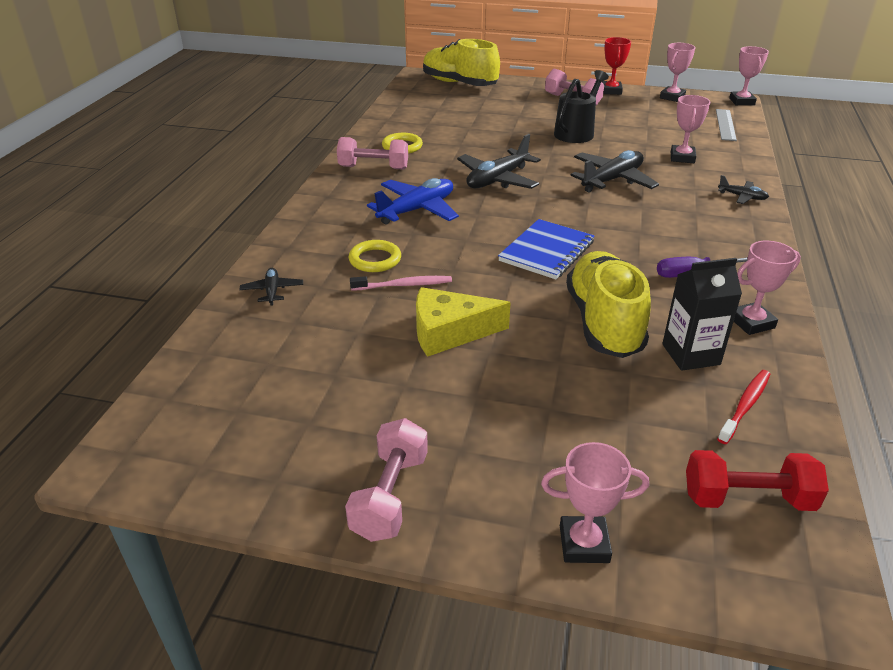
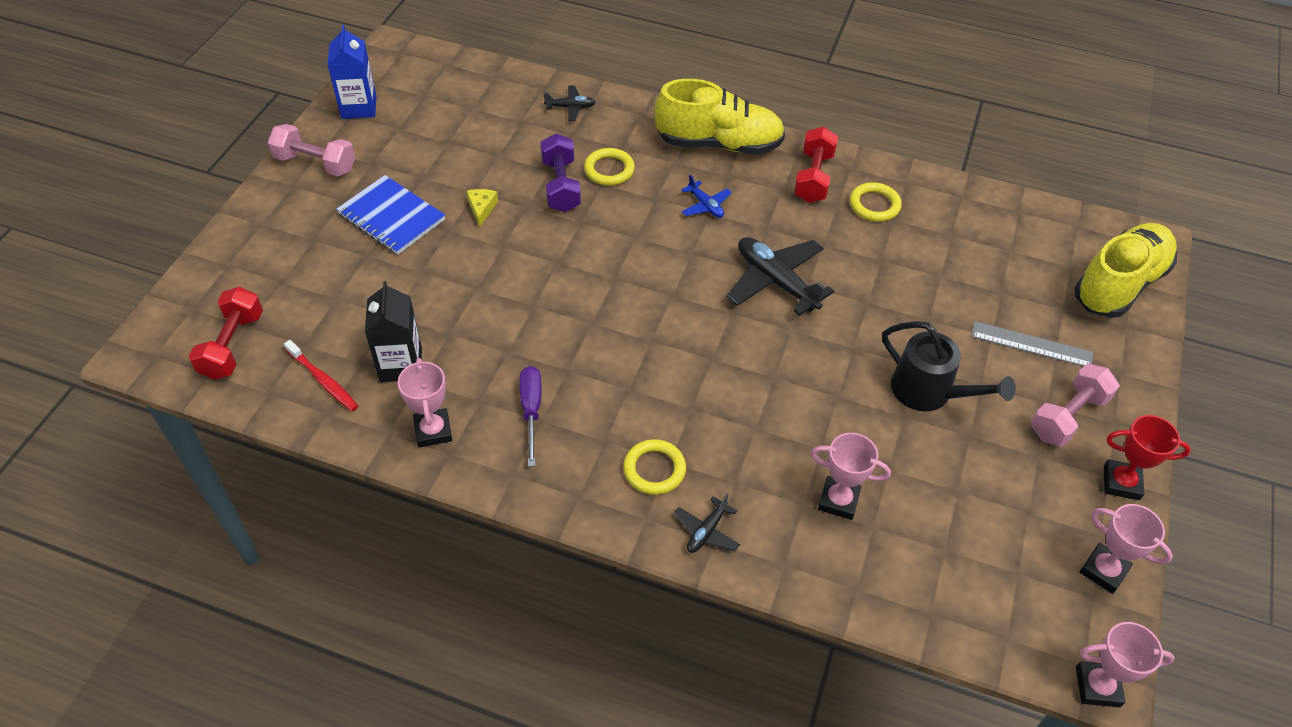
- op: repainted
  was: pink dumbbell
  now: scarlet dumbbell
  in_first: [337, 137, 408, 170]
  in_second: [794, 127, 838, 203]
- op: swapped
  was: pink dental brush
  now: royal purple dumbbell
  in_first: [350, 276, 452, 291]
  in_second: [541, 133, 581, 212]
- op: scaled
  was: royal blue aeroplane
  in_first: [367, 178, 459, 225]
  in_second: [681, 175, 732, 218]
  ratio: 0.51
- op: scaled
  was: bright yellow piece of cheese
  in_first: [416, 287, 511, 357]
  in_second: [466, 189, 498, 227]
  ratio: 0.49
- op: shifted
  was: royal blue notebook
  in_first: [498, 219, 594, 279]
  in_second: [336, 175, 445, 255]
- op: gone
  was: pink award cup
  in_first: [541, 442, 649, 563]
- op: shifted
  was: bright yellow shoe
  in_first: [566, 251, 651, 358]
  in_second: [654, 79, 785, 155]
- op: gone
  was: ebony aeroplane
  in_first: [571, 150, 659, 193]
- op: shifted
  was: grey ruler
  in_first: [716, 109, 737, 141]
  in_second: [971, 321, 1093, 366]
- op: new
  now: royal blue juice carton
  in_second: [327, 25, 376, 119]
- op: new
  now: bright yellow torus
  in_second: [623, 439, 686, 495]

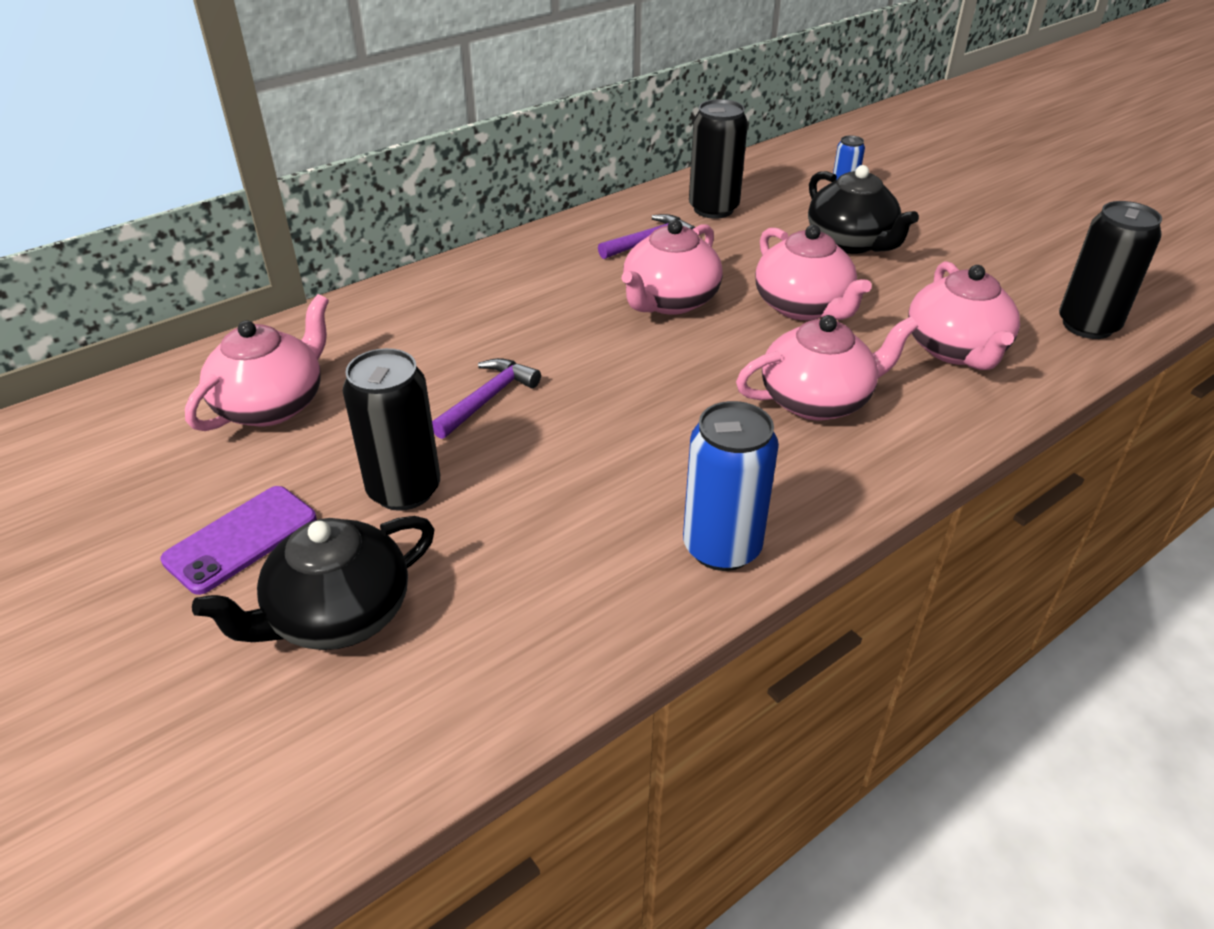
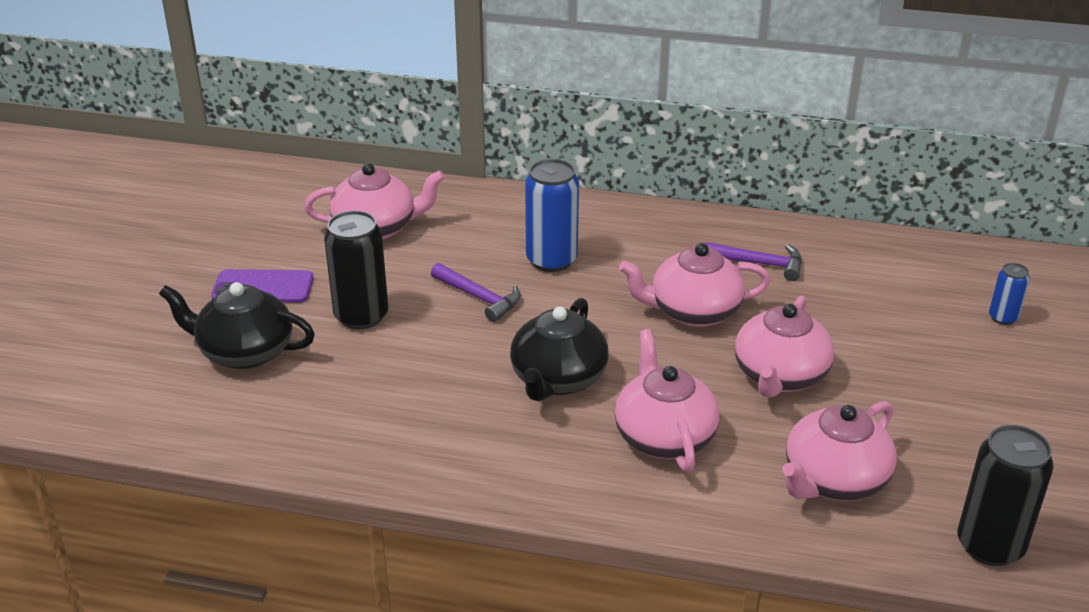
- op: rotated
  was: royal purple claw hammer
  in_first: [432, 358, 541, 439]
  in_second: [431, 263, 521, 322]
  clockwise: 45
- op: shifted
  was: royal blue tin
  in_first: [683, 401, 779, 571]
  in_second: [525, 159, 579, 272]
- op: gone
  was: ebony tin
  in_first: [689, 99, 748, 219]
- op: rotated
  was: pink china teapot
  in_first: [736, 315, 918, 420]
  in_second: [615, 329, 720, 472]
  clockwise: -135
- op: shifted
  was: ebony china teapot
  in_first: [808, 165, 919, 254]
  in_second: [510, 298, 609, 401]

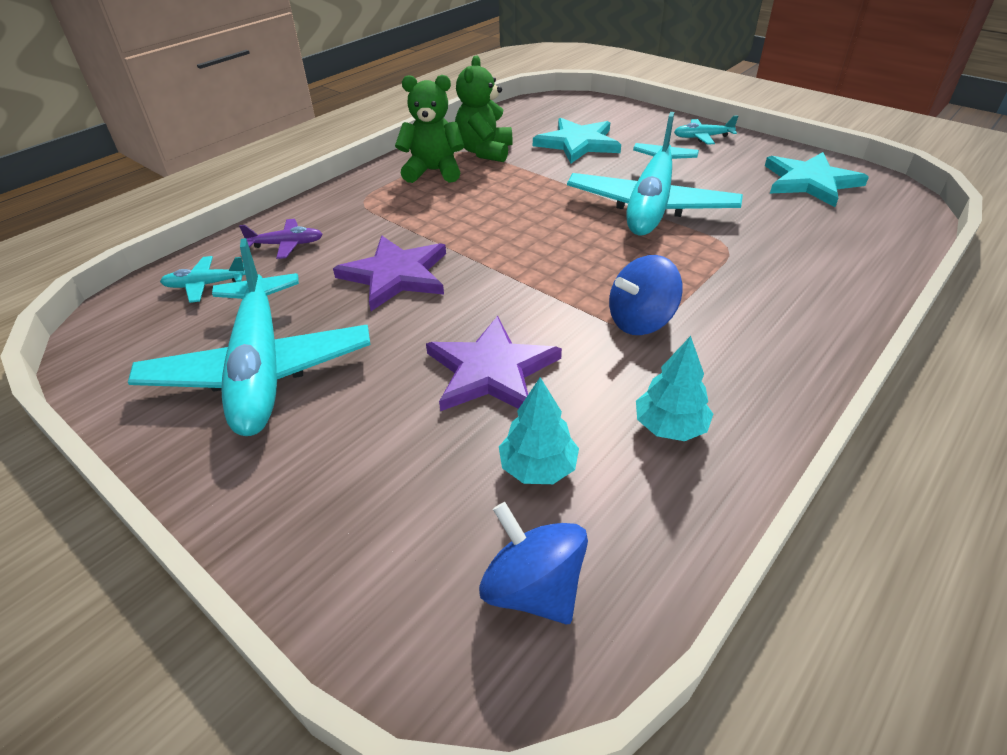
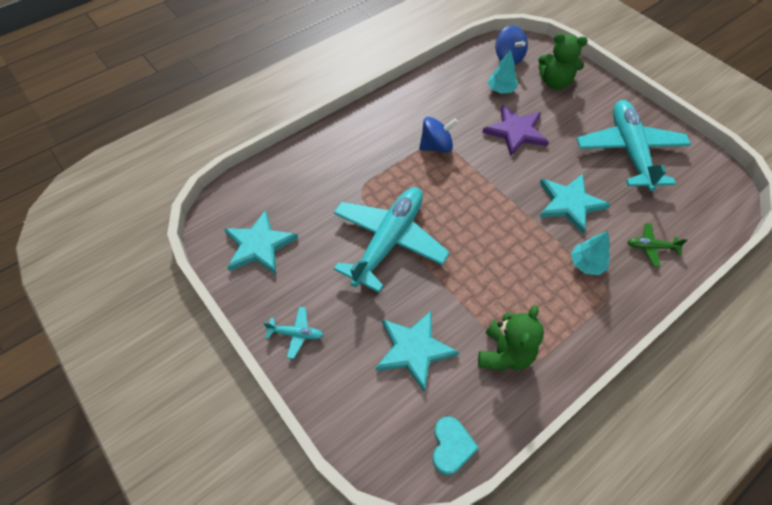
- op: gone
  was: turquoise aeroplane
  in_first: [160, 256, 245, 303]
- op: repainted
  was: royal purple aeroplane
  now: emerald aeroplane
  in_first: [239, 219, 323, 259]
  in_second: [627, 223, 688, 267]
- op: repainted
  was: royal purple star shape
  now: turquoise star shape
  in_first: [333, 236, 446, 311]
  in_second: [540, 174, 610, 234]
- op: shifted
  was: emerald teddy bear
  in_first: [395, 75, 465, 183]
  in_second: [538, 33, 588, 90]
- op: shifted
  was: turquoise fir tree
  in_first: [636, 336, 713, 441]
  in_second: [571, 231, 610, 275]
- op: new
  now: turquoise heart
  in_second: [432, 417, 479, 475]

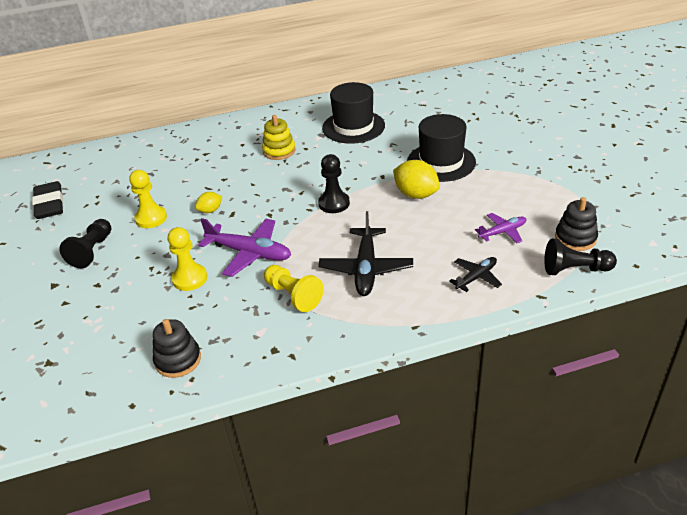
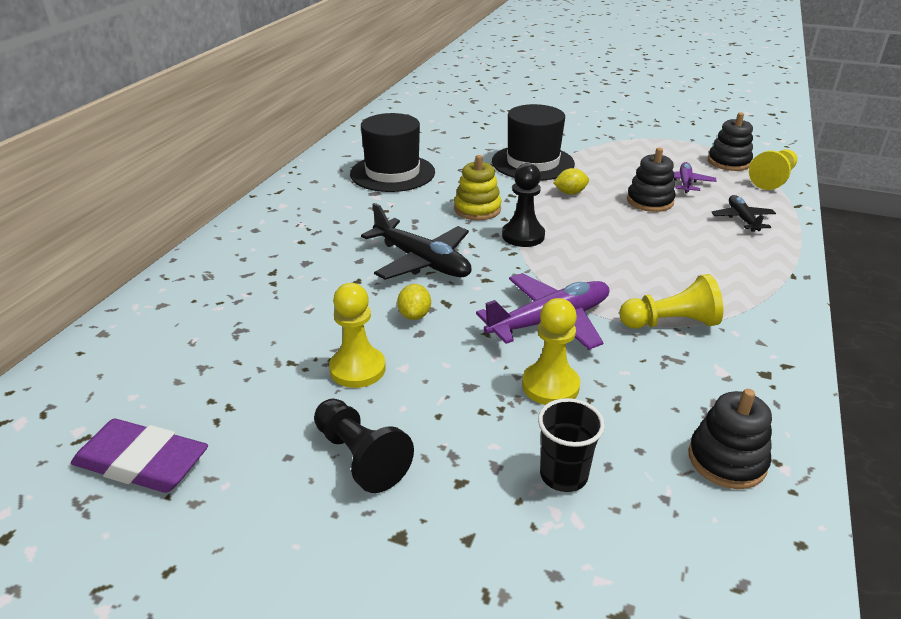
- op: repainted
  was: ebony gum eraser
  now: royal purple gum eraser
  in_first: [32, 181, 63, 219]
  in_second: [71, 419, 208, 493]
- op: shifted
  was: bright yellow stacking toy
  in_first: [262, 115, 296, 160]
  in_second: [454, 155, 501, 220]
- op: shifted
  was: ebony aeroplane
  in_first: [318, 211, 413, 296]
  in_second: [361, 203, 472, 280]
- op: scaled
  was: bright yellow citrus fruit
  in_first: [393, 160, 440, 199]
  in_second: [554, 168, 589, 194]
  ratio: 0.55
- op: repainted
  was: ebony chess pawn
  now: bright yellow chess pawn
  in_first: [544, 238, 617, 275]
  in_second: [749, 149, 797, 190]
- op: new
  now: ebony tumbler
  in_second: [538, 398, 605, 492]
- op: new
  now: ebony stacking toy
  in_second: [627, 148, 676, 212]

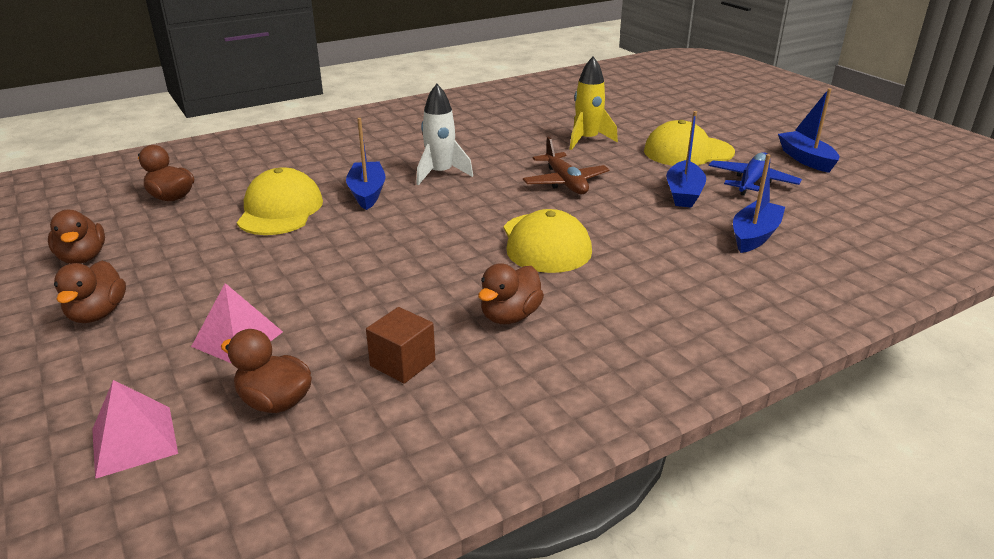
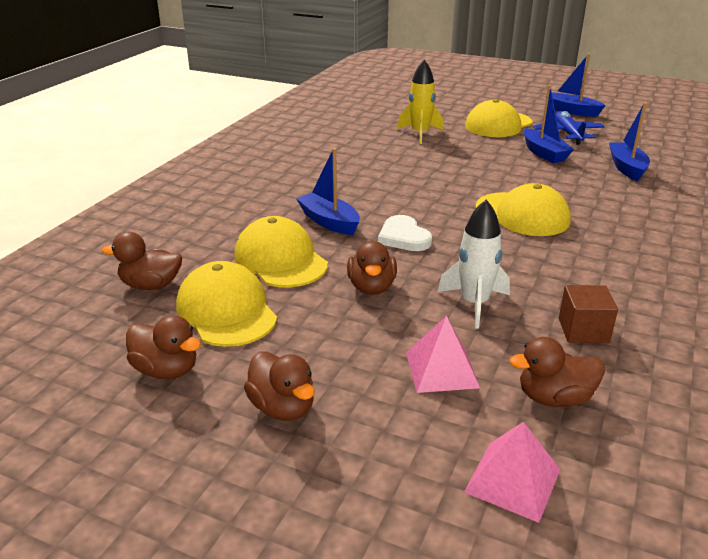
- op: shifted
  was: pure white spaceship
  in_first: [416, 84, 473, 185]
  in_second: [438, 199, 510, 329]
- op: shifted
  was: dark brown rubber duck
  in_first: [478, 263, 544, 324]
  in_second: [347, 240, 397, 295]
- op: gone
  was: dark brown aeroplane
  in_first: [523, 137, 610, 194]
- op: new
  now: bright yellow cap
  in_second: [176, 261, 277, 347]
- op: new
  now: pure white heart
  in_second: [378, 215, 432, 251]

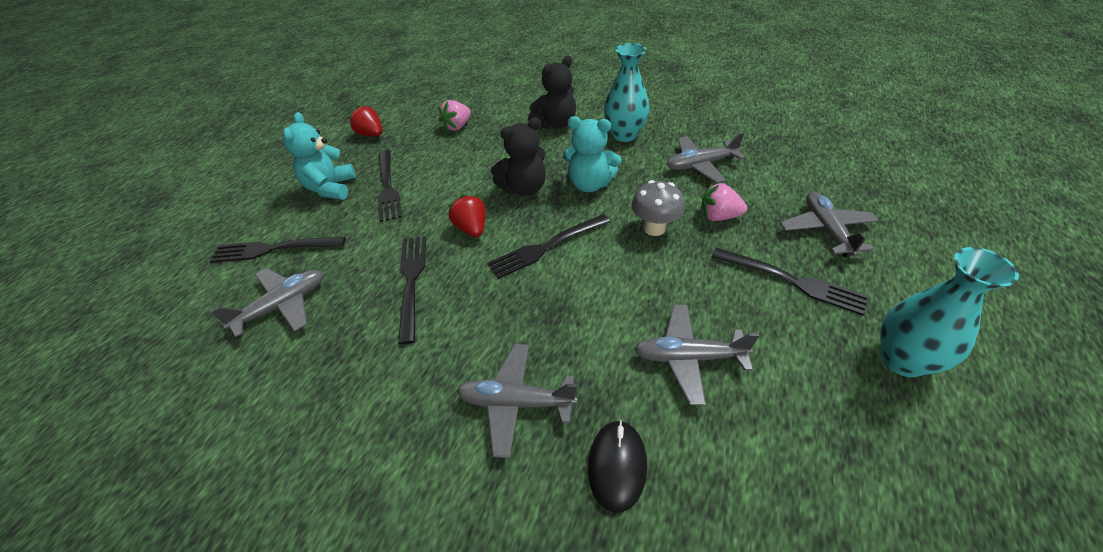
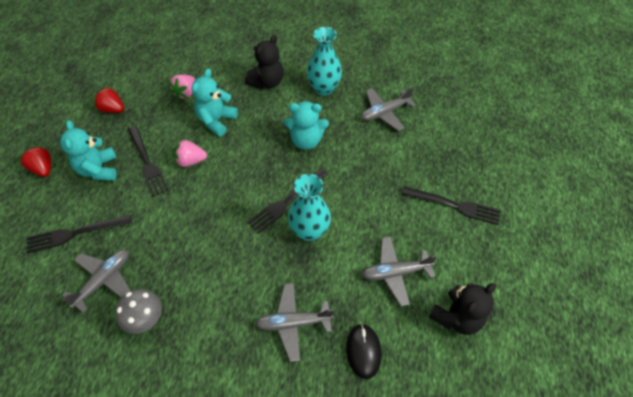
- op: gone
  was: ebony fork
  in_first: [398, 236, 426, 345]
- op: shifted
  was: scarlet strawberry
  in_first: [448, 194, 486, 237]
  in_second: [18, 146, 51, 177]
- op: shifted
  was: ebony teddy bear
  in_first: [491, 117, 546, 196]
  in_second: [429, 283, 496, 335]
- op: shifted
  was: grey mushroom
  in_first: [632, 180, 684, 236]
  in_second: [115, 289, 162, 334]
- op: shifted
  was: pink strawberry
  in_first: [701, 183, 747, 221]
  in_second: [174, 140, 207, 167]
- op: gone
  was: grey aeroplane
  in_first: [780, 192, 879, 257]
- op: shifted
  was: turquoise vase
  in_first: [880, 247, 1019, 377]
  in_second: [288, 174, 331, 241]
- op: new
  now: turquoise teddy bear
  in_second: [192, 69, 238, 136]

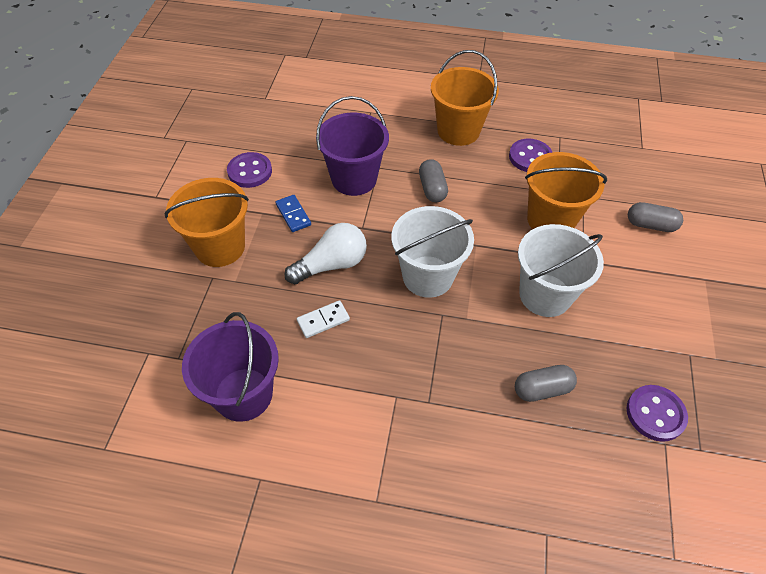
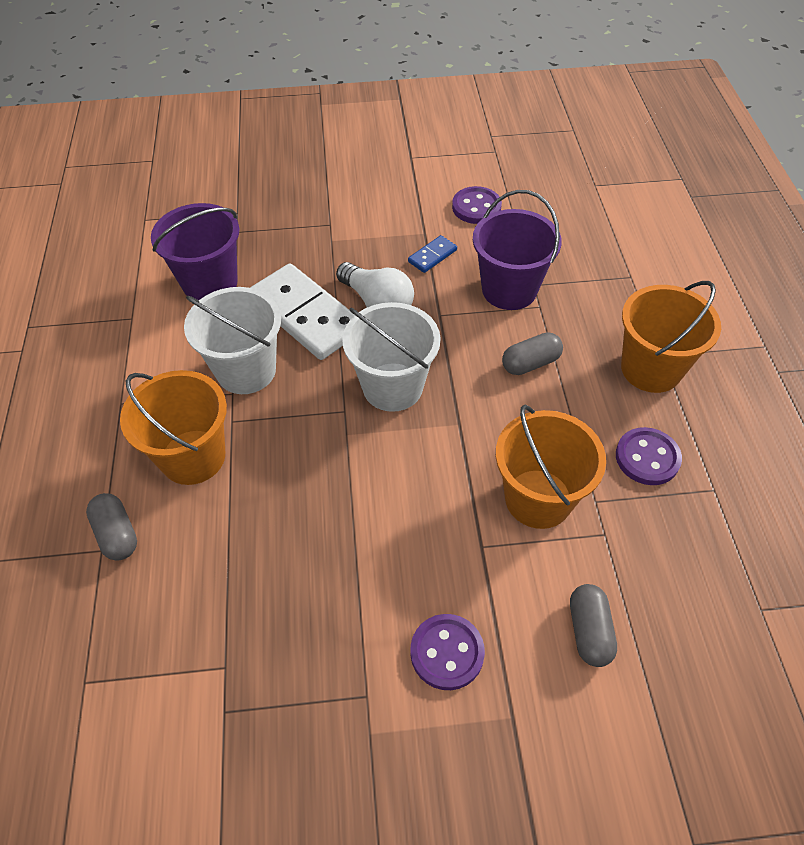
- op: shifted
  was: orange-coloured sand bucket
  in_first: [164, 178, 249, 267]
  in_second: [120, 370, 227, 485]
- op: scaled
  was: pure white domino piece
  in_first: [297, 300, 350, 338]
  in_second: [250, 263, 355, 360]
  ratio: 2.29
- op: shifted
  was: grey pill shape
  in_first: [515, 365, 577, 402]
  in_second: [86, 493, 137, 561]
- op: shifted
  was: pure white sand bucket
  in_first: [518, 224, 604, 317]
  in_second: [184, 287, 281, 394]
- op: shifted
  was: royal purple button
  in_first: [626, 385, 688, 442]
  in_second: [410, 614, 485, 690]

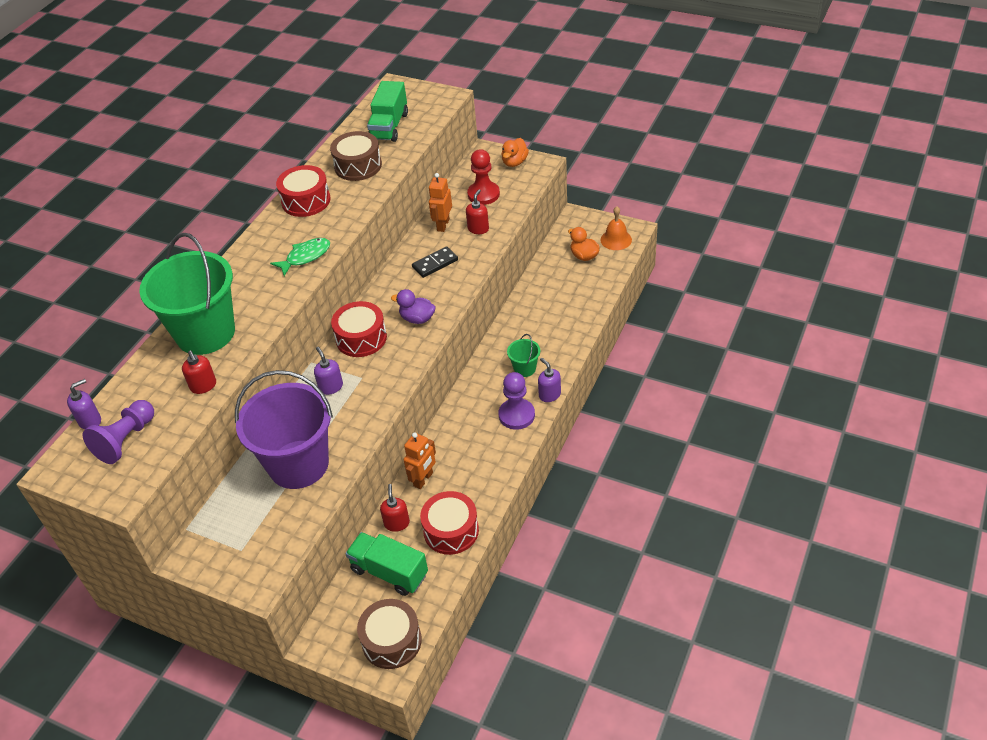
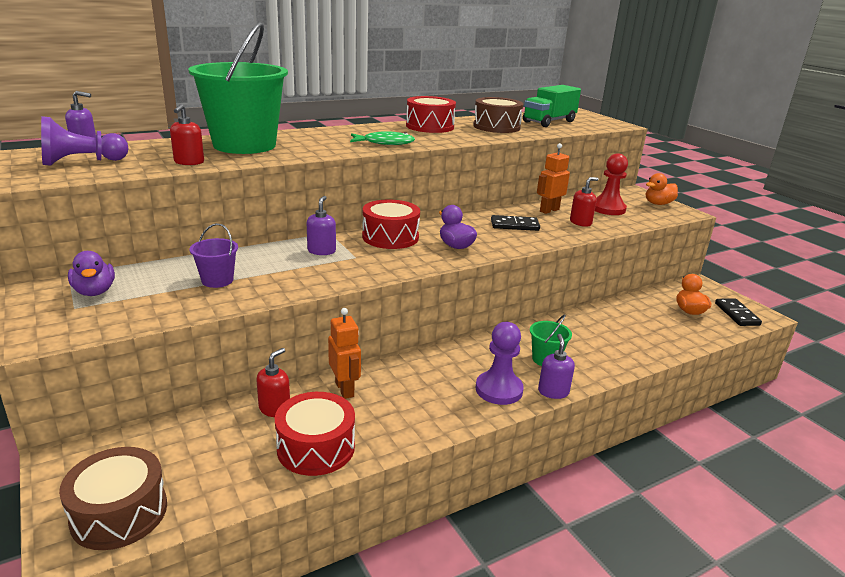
- op: scaled
  was: royal purple sand bucket
  in_first: [235, 370, 333, 489]
  in_second: [190, 223, 238, 288]
  ratio: 0.42
- op: gone
  was: emerald lorry
  in_first: [346, 532, 428, 596]
- op: rotated
  was: orange-coloured toy robot
  in_first: [404, 433, 436, 489]
  in_second: [328, 308, 361, 399]
  clockwise: -90
- op: swapped
  was: orange-coloured school bell
  now: ebony domino piece
  in_first: [600, 206, 632, 250]
  in_second: [715, 299, 762, 326]
- op: new
  now: royal purple rubber duck
  in_second: [68, 251, 115, 296]

